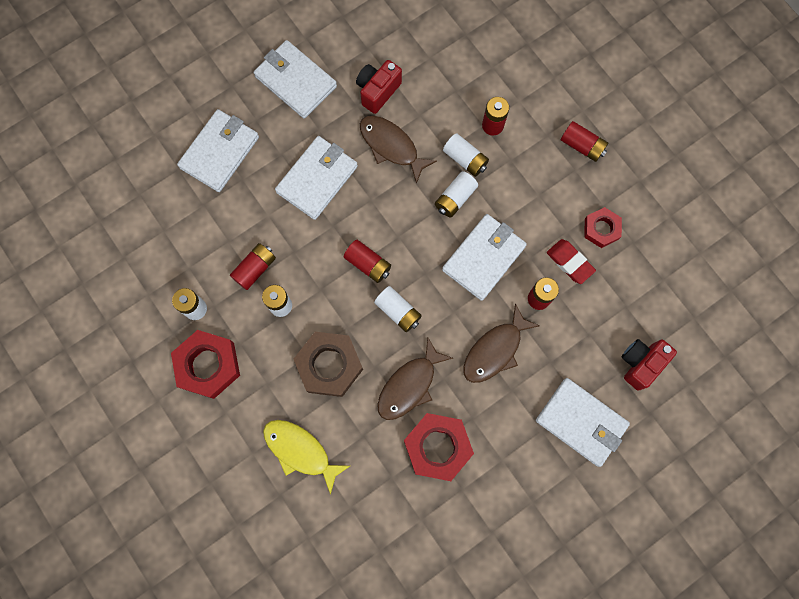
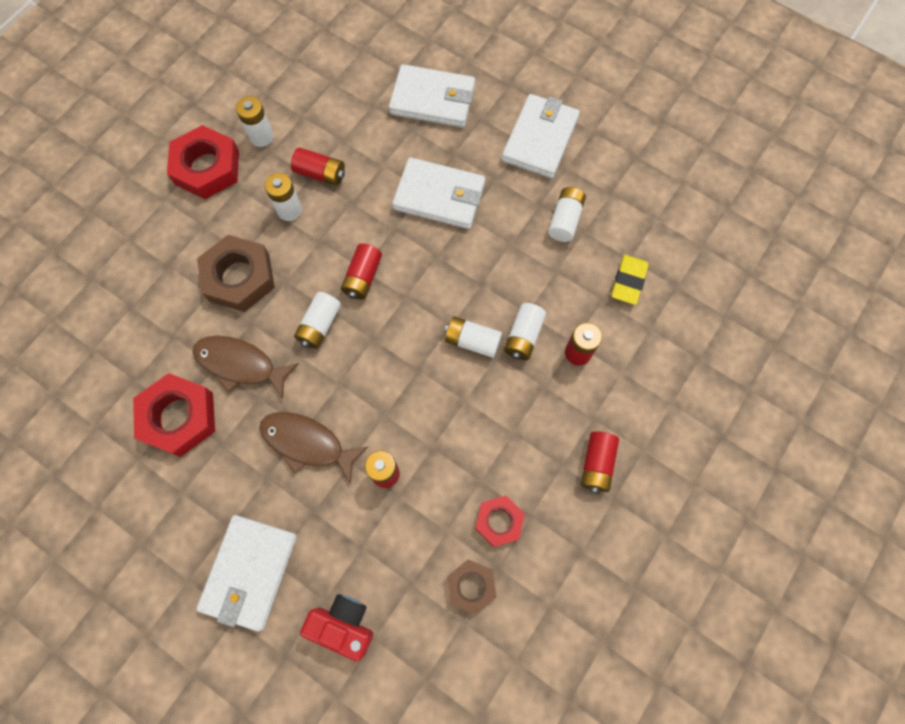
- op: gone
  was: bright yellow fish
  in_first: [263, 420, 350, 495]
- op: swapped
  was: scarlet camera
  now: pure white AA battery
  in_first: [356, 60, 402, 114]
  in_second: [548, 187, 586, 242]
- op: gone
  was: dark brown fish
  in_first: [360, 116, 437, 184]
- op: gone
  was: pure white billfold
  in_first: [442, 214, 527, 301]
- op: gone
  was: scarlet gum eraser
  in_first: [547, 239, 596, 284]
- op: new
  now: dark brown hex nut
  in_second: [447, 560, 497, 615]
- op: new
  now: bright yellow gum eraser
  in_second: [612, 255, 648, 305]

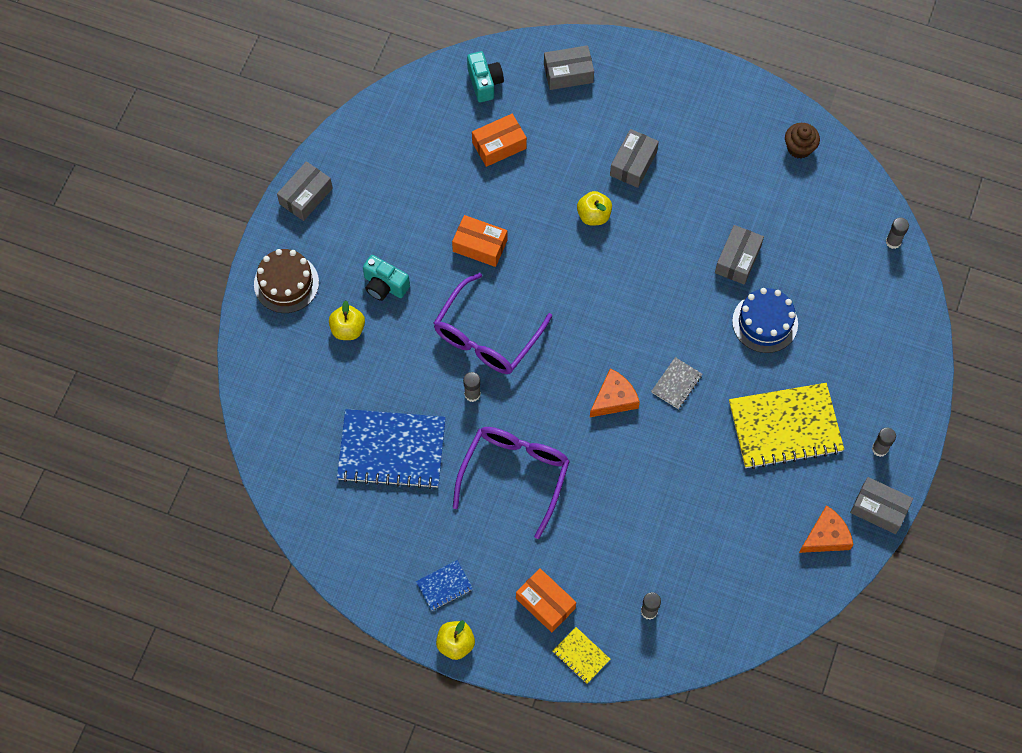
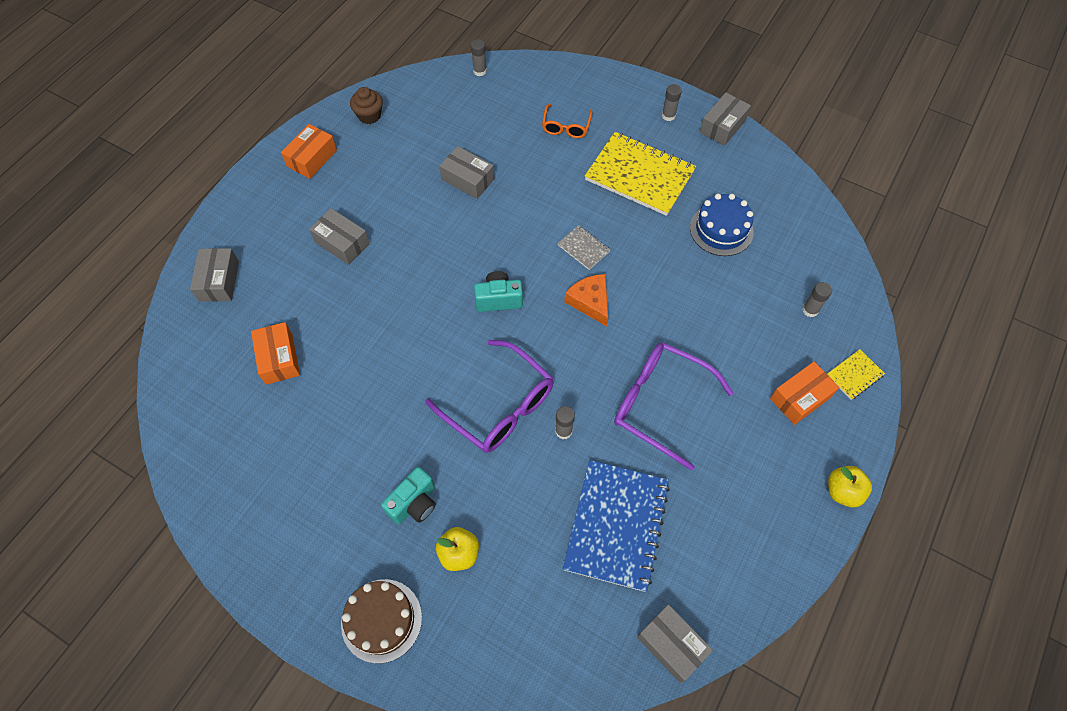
- op: shifted
  was: grey package
  in_first: [277, 161, 333, 221]
  in_second: [637, 604, 713, 683]
- op: gone
  was: royal blue notebook
  in_first: [416, 560, 473, 611]
- op: shifted
  was: orange-coloured package
  in_first: [452, 215, 507, 267]
  in_second: [281, 124, 337, 179]
- op: shifted
  was: turquoise camera
  in_first: [467, 51, 504, 102]
  in_second: [474, 271, 523, 312]
- op: gone
  was: bright yellow toy apple
  in_first: [577, 191, 612, 226]
- op: rotated
  was: bright yellow notebook
  in_first: [729, 383, 844, 469]
  in_second: [585, 132, 696, 216]
  clockwise: -60
- op: shifted
  was: royal blue gateau
  in_first: [732, 288, 798, 353]
  in_second: [690, 194, 754, 256]
- op: gone
  was: orange-coloured piece of cheese
  in_first: [799, 505, 853, 553]
- op: new
  now: orange-coloured spectacles
  in_second: [542, 104, 592, 138]

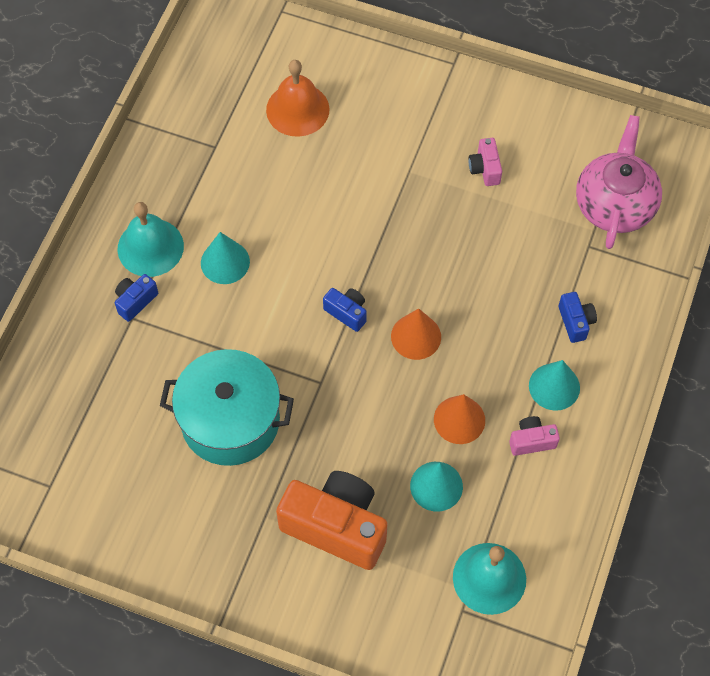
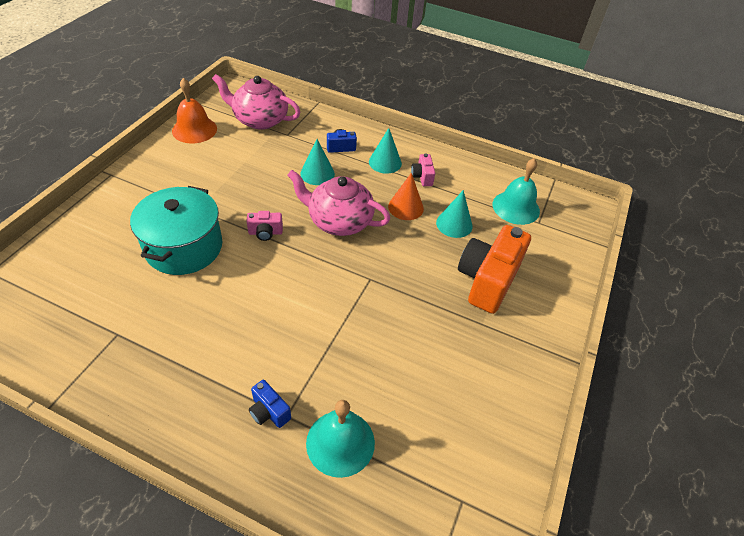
- op: shifted
  was: turquoise school bell
  in_first: [117, 202, 184, 277]
  in_second: [306, 400, 375, 478]
- op: shifted
  was: turquoise pot
  in_first: [160, 349, 294, 466]
  in_second: [130, 186, 222, 275]
- op: shifted
  was: turquoise cone shape
  in_first: [201, 232, 250, 284]
  in_second: [300, 139, 335, 185]
- op: shifted
  was: orange-coloured school bell
  in_first: [266, 60, 330, 137]
  in_second: [172, 78, 217, 143]
- op: gone
  was: royal blue camera
  in_first: [323, 288, 367, 332]
- op: swapped
  was: orange-coloured cone shape
  now: pink china teapot
  in_first: [391, 308, 441, 360]
  in_second: [287, 170, 390, 236]
- op: shifted
  was: pink camera
  in_first: [468, 138, 502, 186]
  in_second: [247, 211, 283, 241]

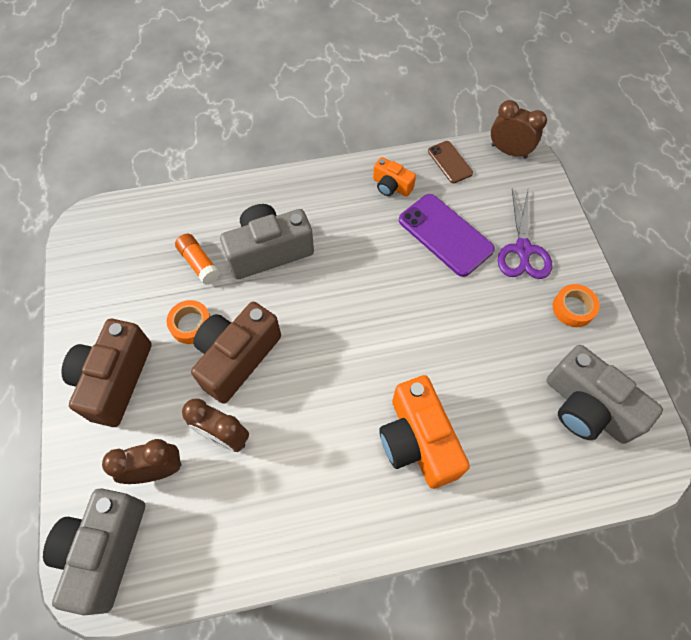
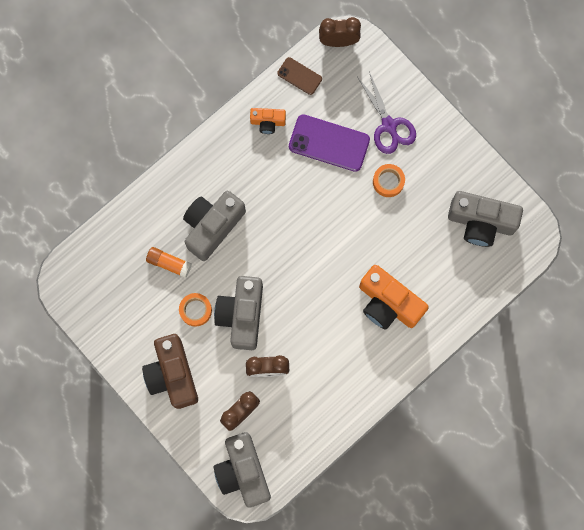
- op: repainted
  was: dark brown camera
  now: grey camera
  in_first: [191, 302, 281, 404]
  in_second: [214, 276, 263, 350]
- op: shifted
  was: orange-coloured sticky tape
  in_first: [553, 284, 600, 327]
  in_second: [373, 164, 405, 197]

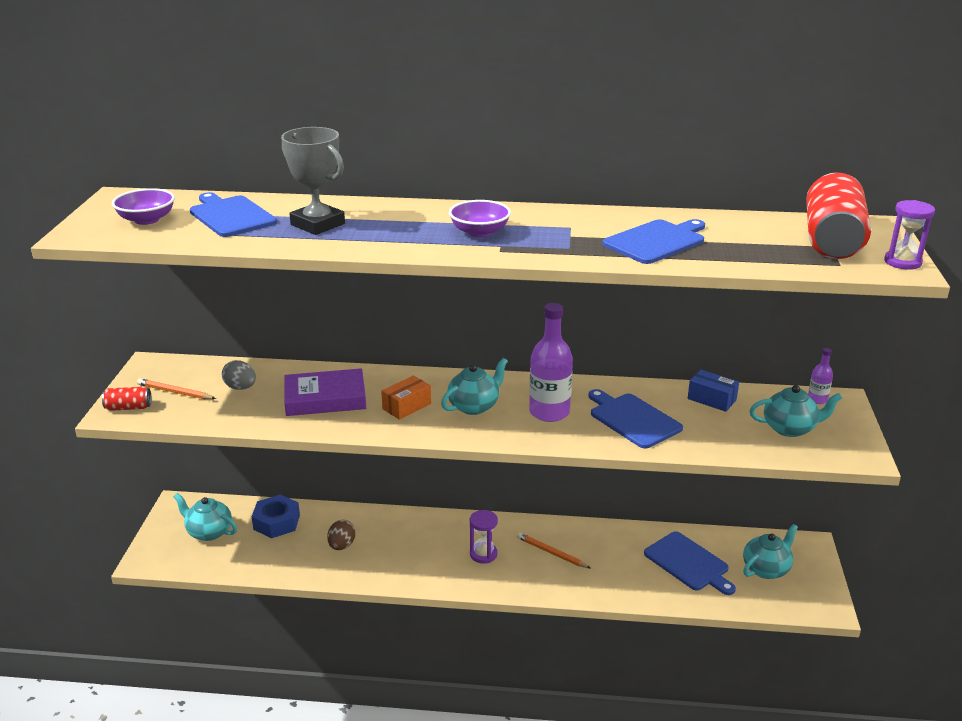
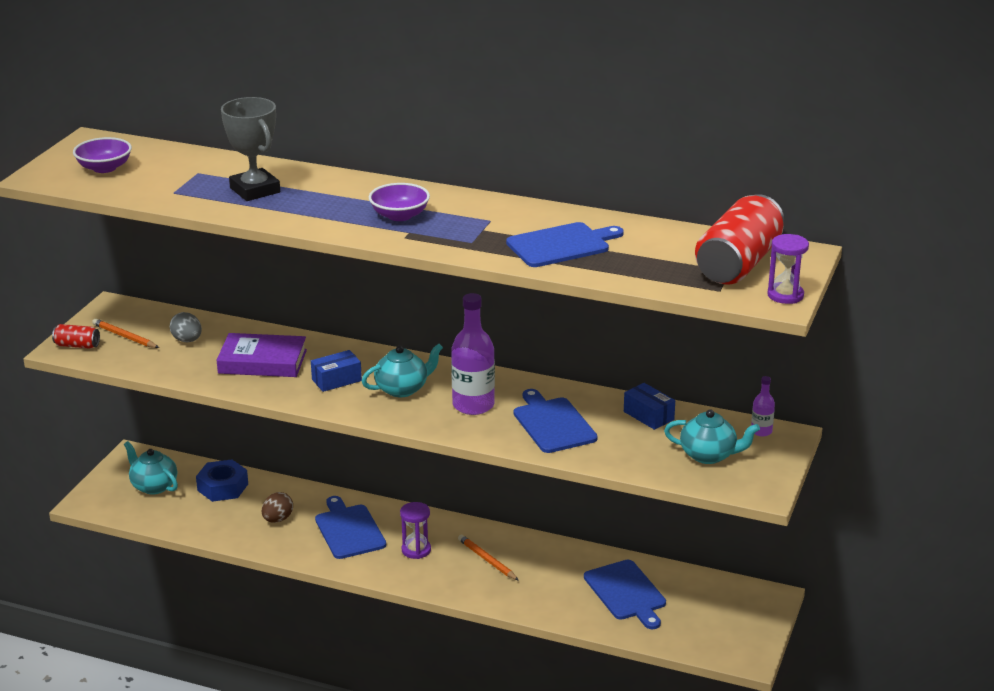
- op: shifted
  was: royal blue cutting board
  in_first: [190, 192, 277, 237]
  in_second: [315, 496, 386, 559]
- op: repainted
  was: orange-coloured package
  now: royal blue package
  in_first: [381, 376, 431, 420]
  in_second: [311, 350, 362, 392]
- op: gone
  was: turquoise china teapot
  in_first: [743, 524, 798, 579]

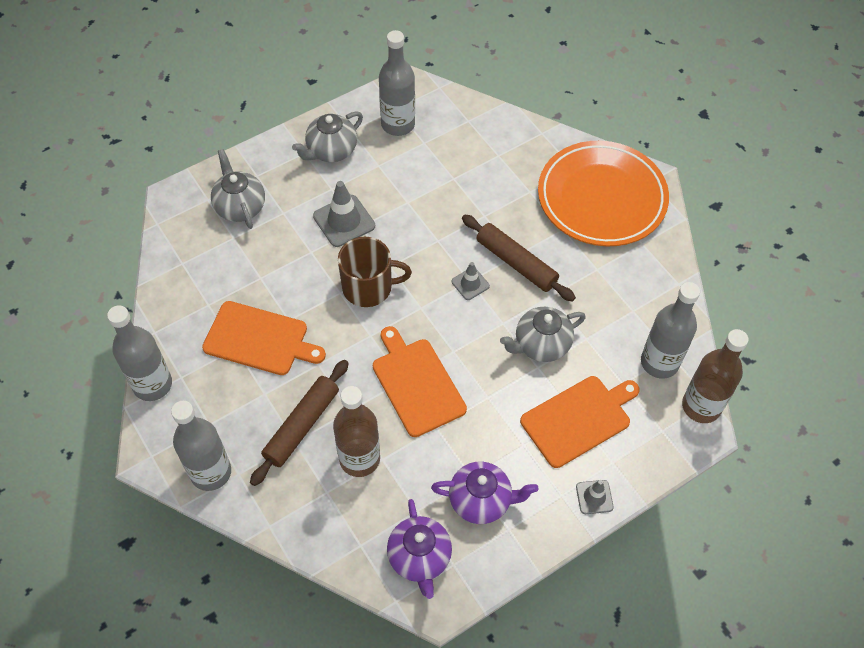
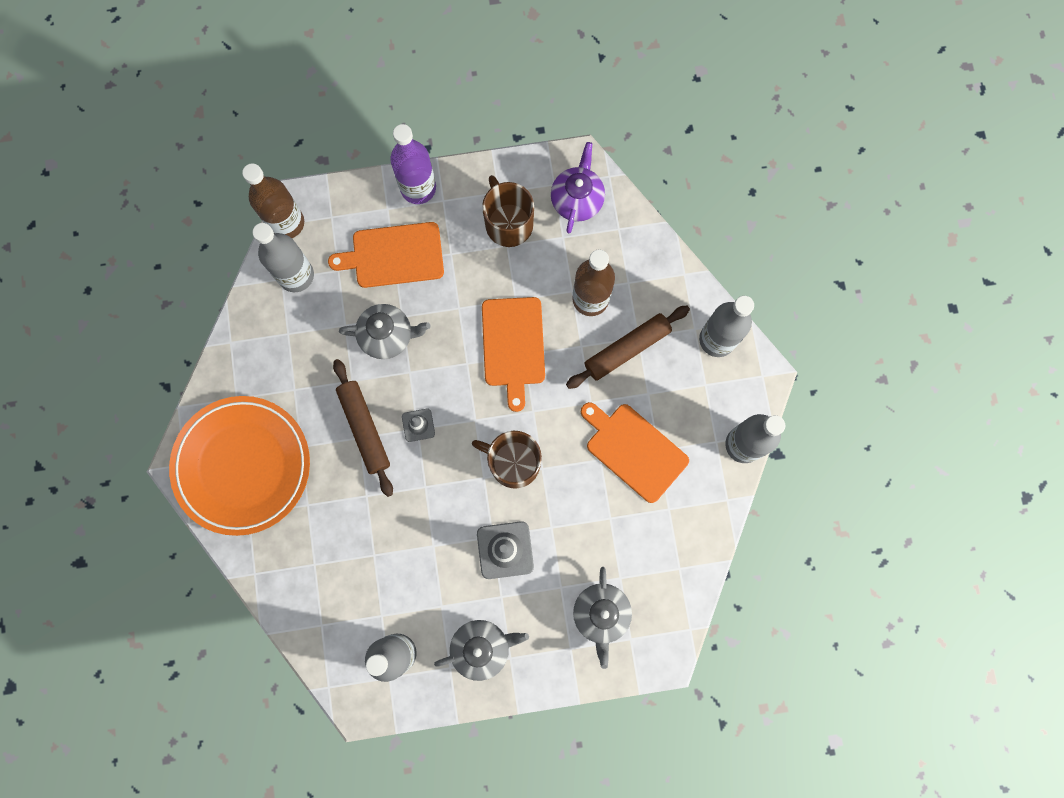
- op: swapped
  was: royal purple china teapot
  now: dark brown coffee mug
  in_first: [431, 462, 539, 524]
  in_second: [482, 175, 534, 247]
- op: swapped
  was: grey safety cone
  now: royal purple drink bottle
  in_first: [576, 480, 614, 514]
  in_second: [390, 124, 436, 204]

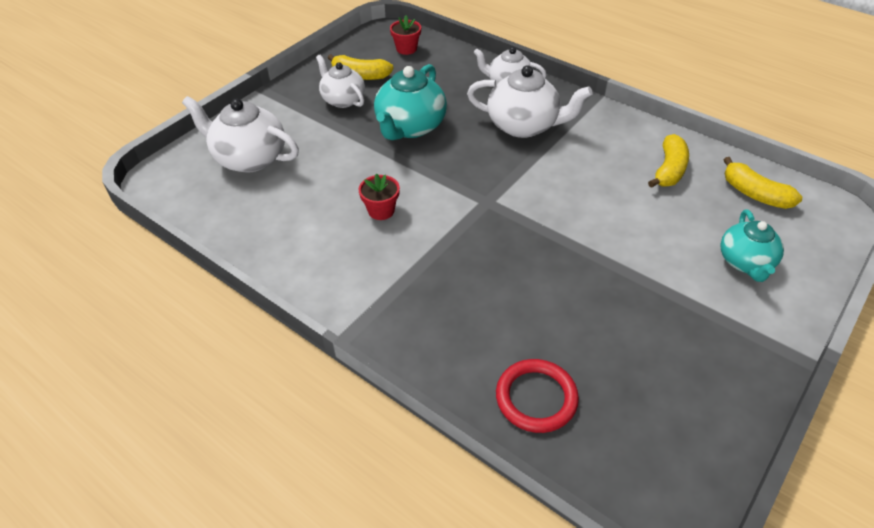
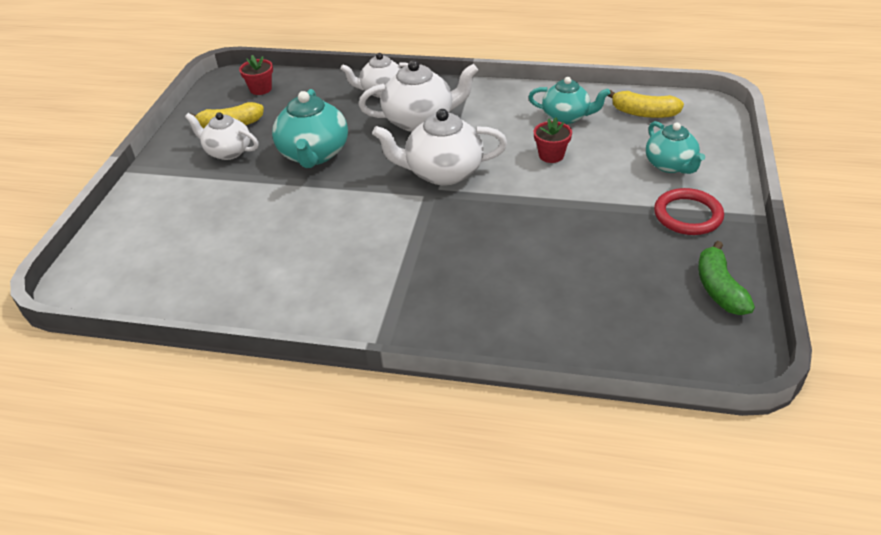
- op: shifted
  was: pure white china teapot
  in_first: [182, 96, 299, 173]
  in_second: [372, 109, 507, 185]
- op: shifted
  was: scarlet plant pot
  in_first: [359, 174, 400, 220]
  in_second: [534, 117, 572, 163]
- op: shifted
  was: scarlet torus
  in_first: [496, 359, 579, 433]
  in_second: [654, 188, 724, 235]
- op: swapped
  was: bright yellow banana fruit
  now: turquoise china teapot
  in_first: [648, 134, 689, 188]
  in_second: [529, 77, 610, 124]
- op: new
  now: emerald banana fruit
  in_second: [698, 241, 755, 315]

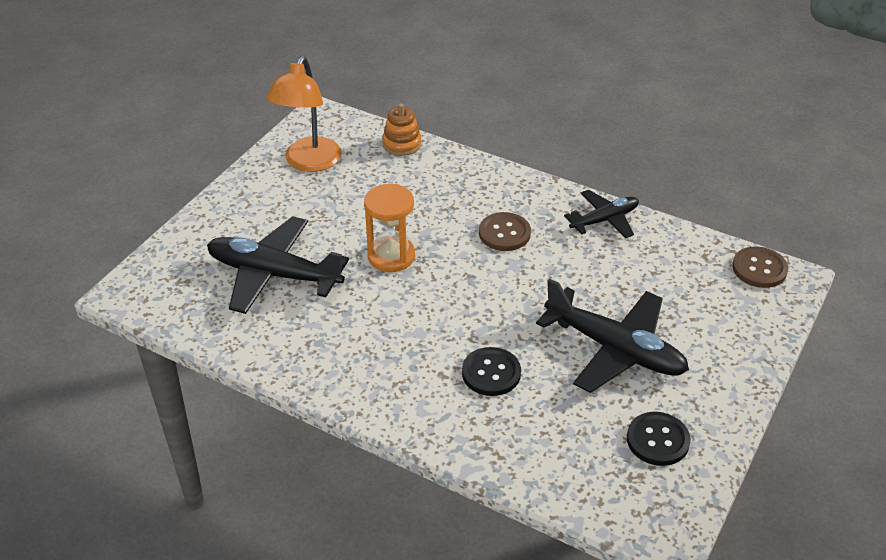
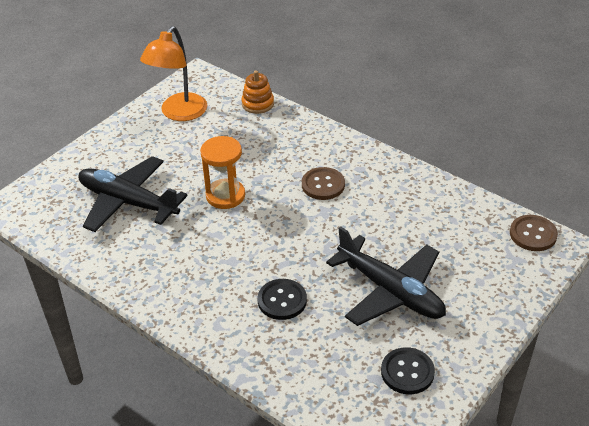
- op: gone
  was: ebony aeroplane
  in_first: [564, 190, 639, 238]

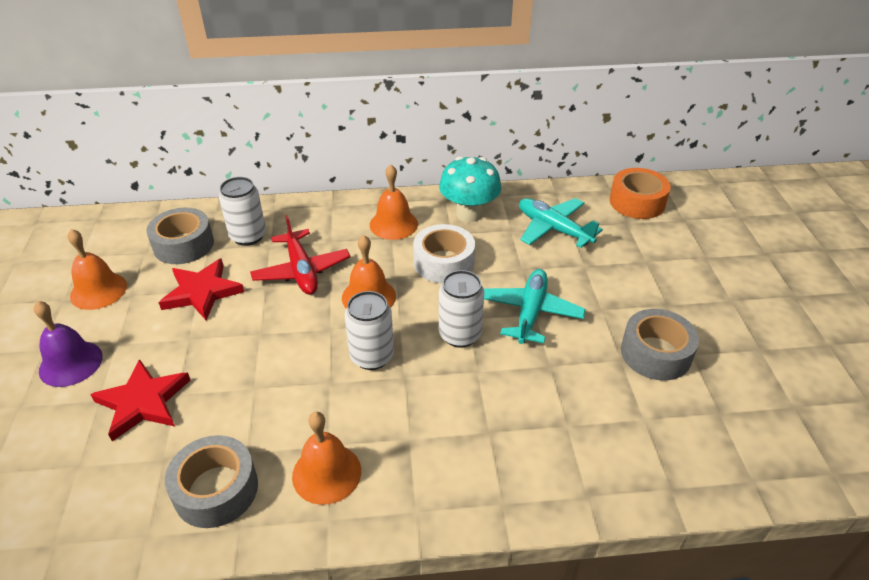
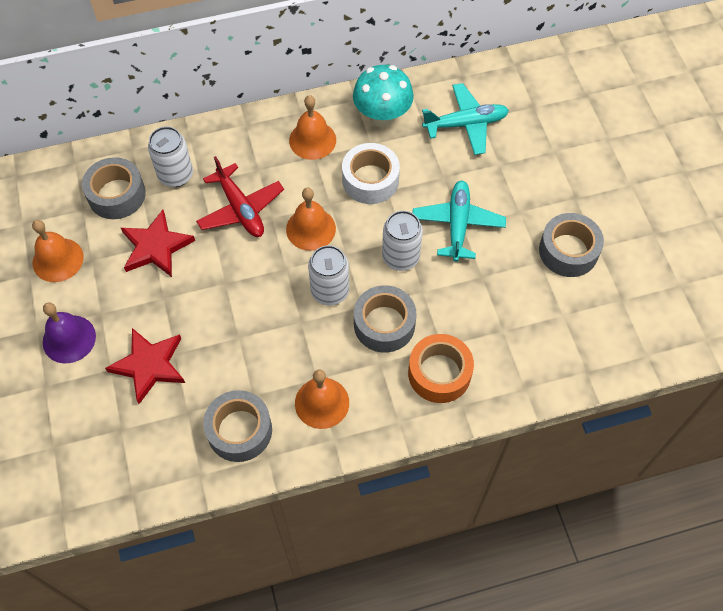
- op: rotated
  was: turquoise aeroplane
  in_first: [519, 198, 603, 248]
  in_second: [422, 83, 509, 155]
  clockwise: 135
- op: shifted
  was: orange-coloured sticky tape
  in_first: [610, 168, 671, 219]
  in_second: [408, 334, 474, 403]
- op: new
  now: grey sticky tape
  in_second: [354, 285, 416, 353]

